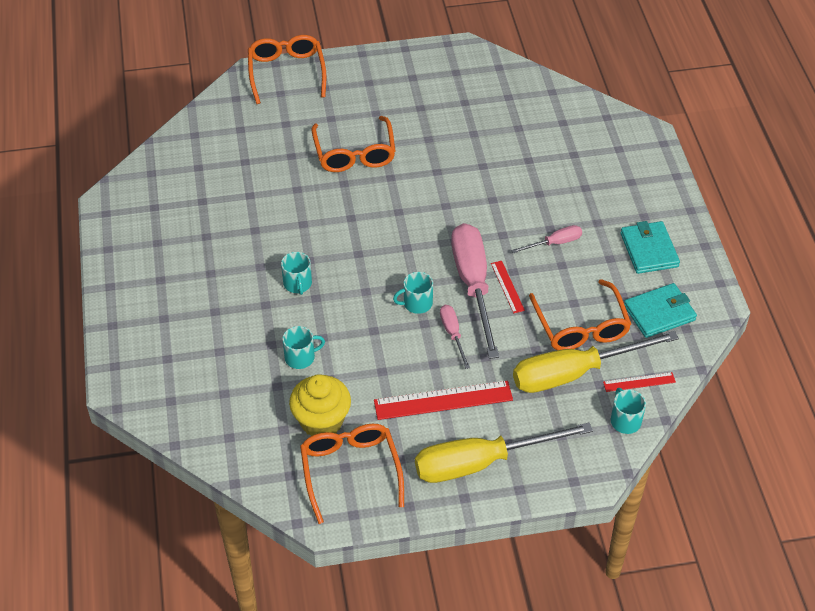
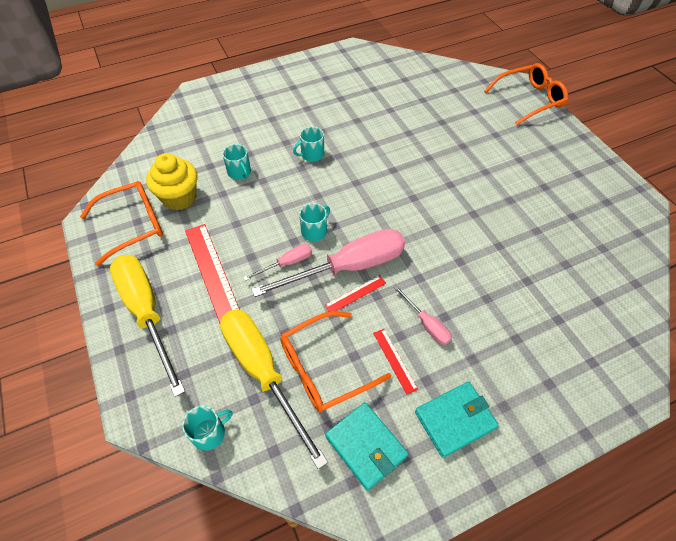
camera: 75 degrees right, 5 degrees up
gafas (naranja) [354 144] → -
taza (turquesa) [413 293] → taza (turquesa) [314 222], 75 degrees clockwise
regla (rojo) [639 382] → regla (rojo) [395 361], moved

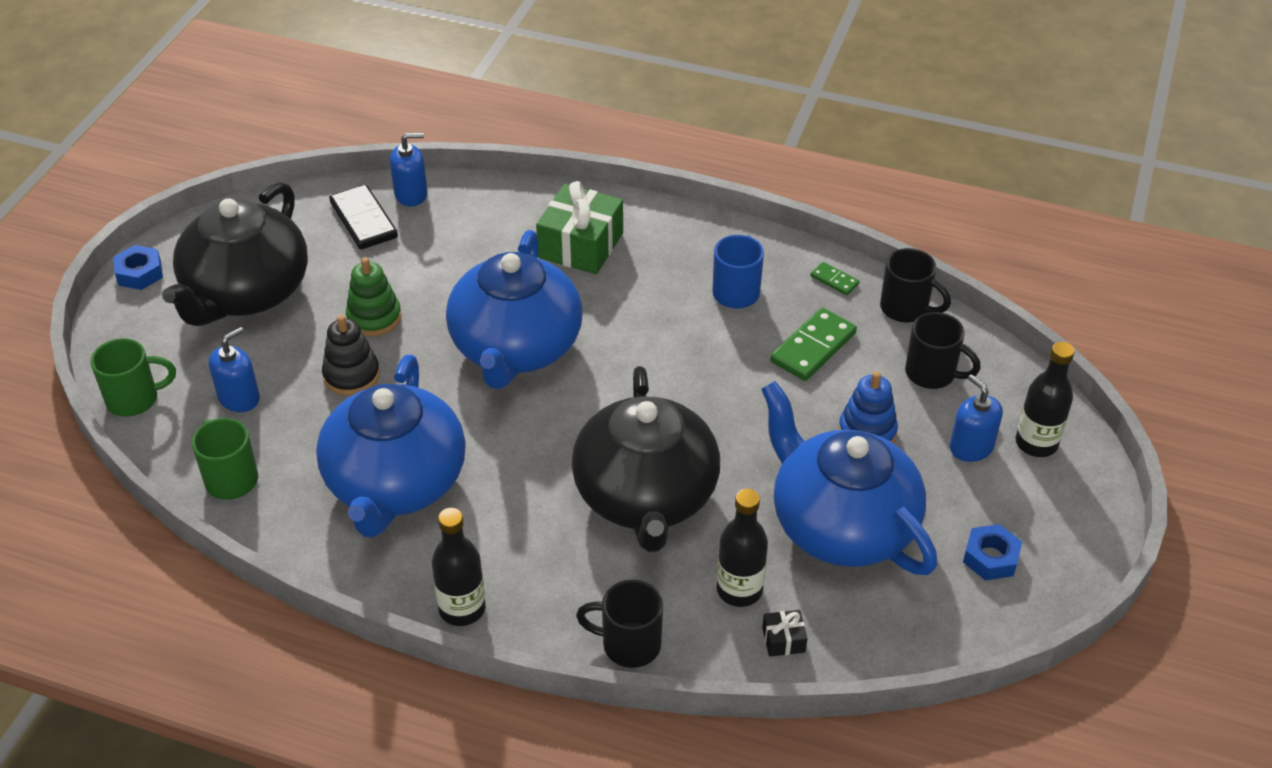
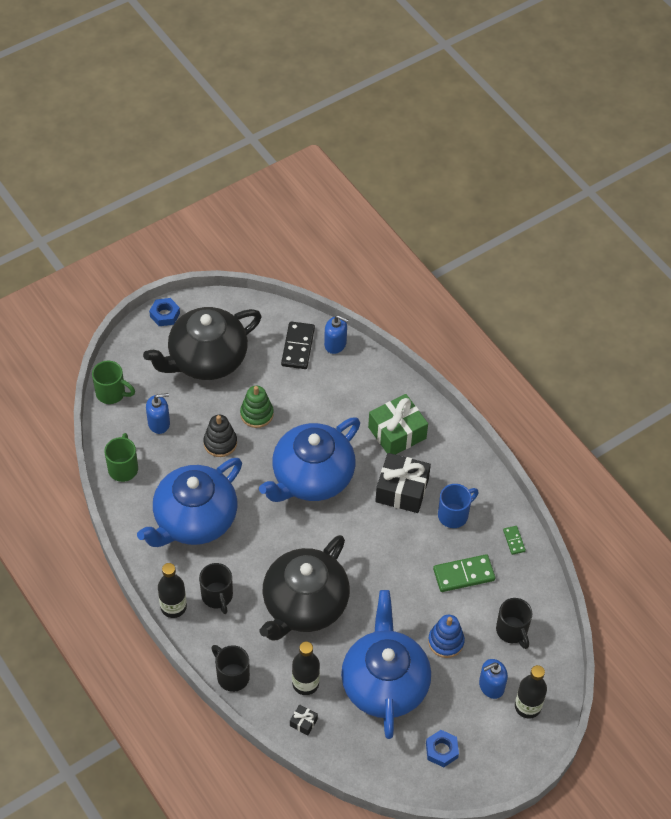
camera: 35 degrees right, 10 degrees up
taza (negro) [915 285] → taza (negro) [216 588], moved
dispensador de jabón (azul) [976 418] → dispensador de jabón (azul) [493 679], 120 degrees counterclockwise
- → regalo (negro) [403 483]

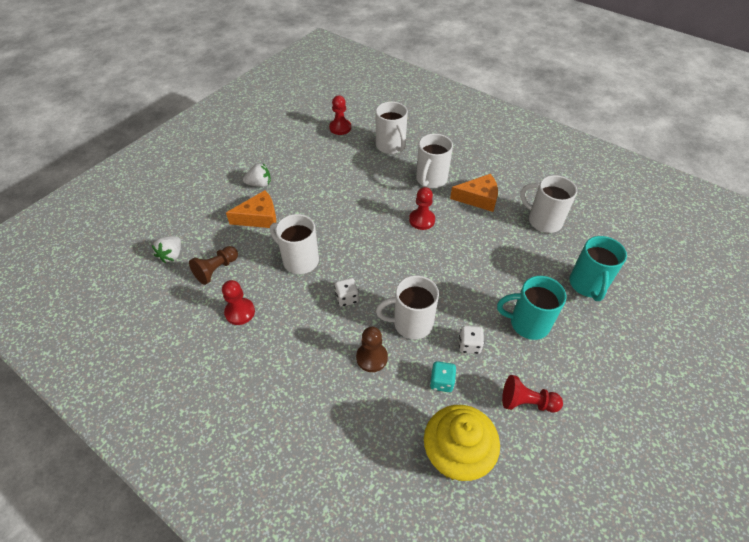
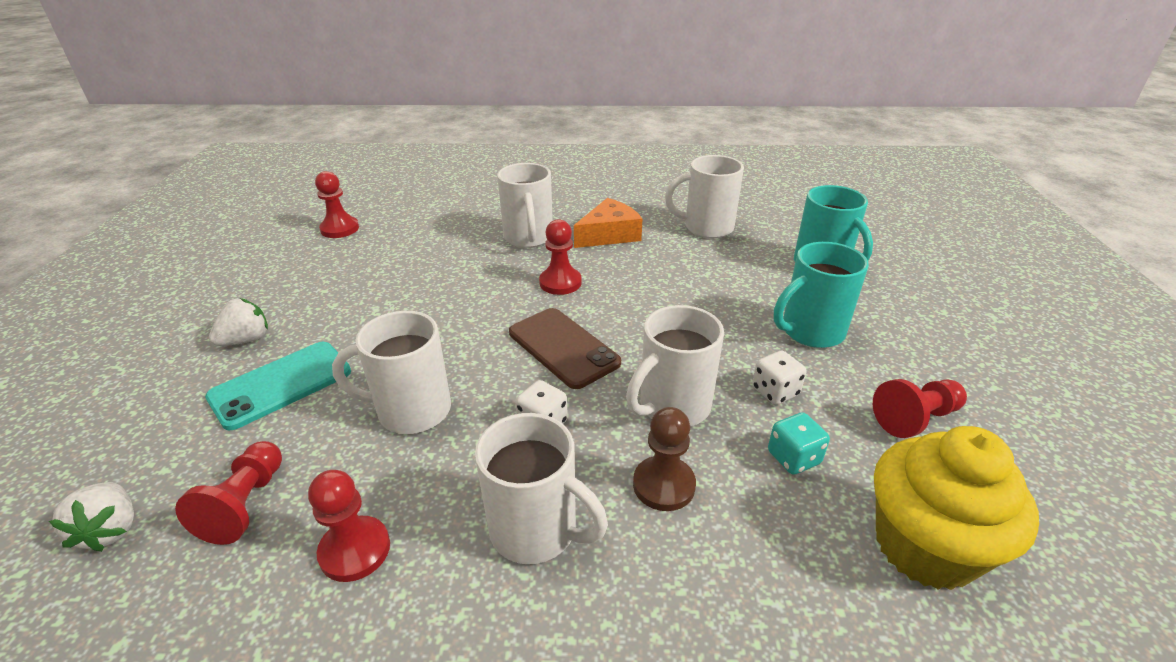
camera: 35 degrees left, 15 degrees down
peón (marrón) [213 265] → peón (rojo) [228 493]
queso (naranja) [251 209] → móvil (turquesa) [278 386]
taza (blanco) [392 128] → taza (blanco) [541 488], moved
- → móvil (marrón) [565 348]

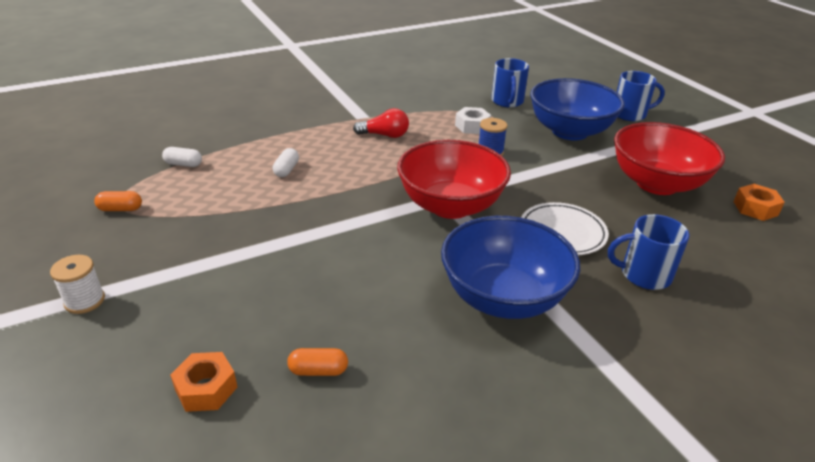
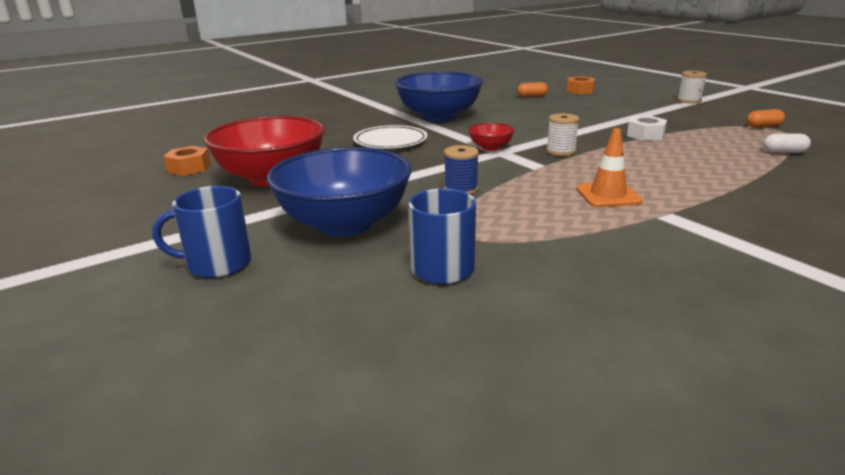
camera: 175 degrees right, 10 degrees down
cápsula (blanco) [286 162] → -
bombilla (rojo) [381 123] → cono de tráfico (naranja) [609 167]
cuenco (rojo) [454 179] → cuenco (rojo) [491 137], x0.45
tuerca (blanco) [473 120] → tuerca (blanco) [647 128], moved
taza (azul) [648 252] → -
- → carrete (blanco) [562 134]

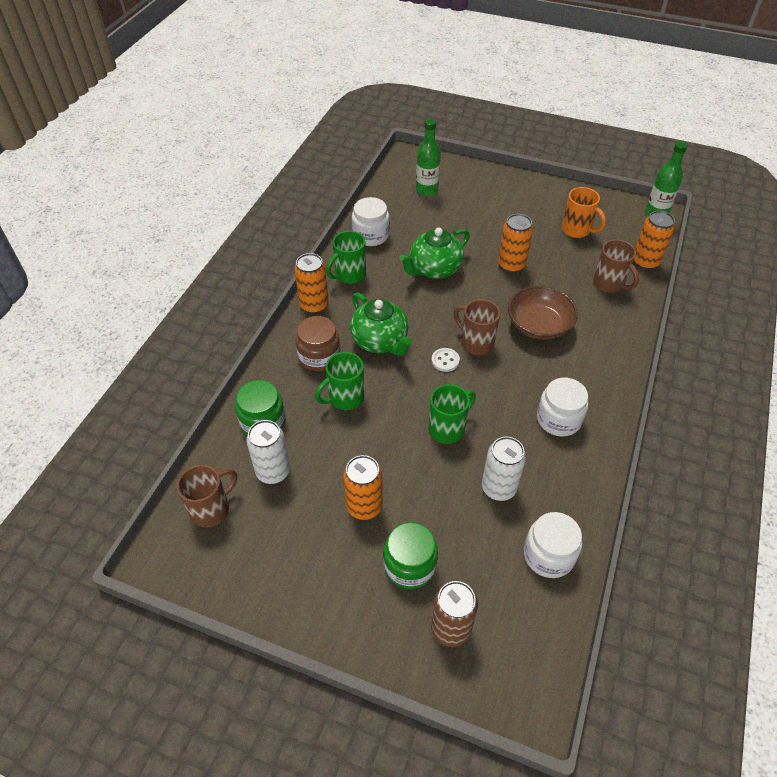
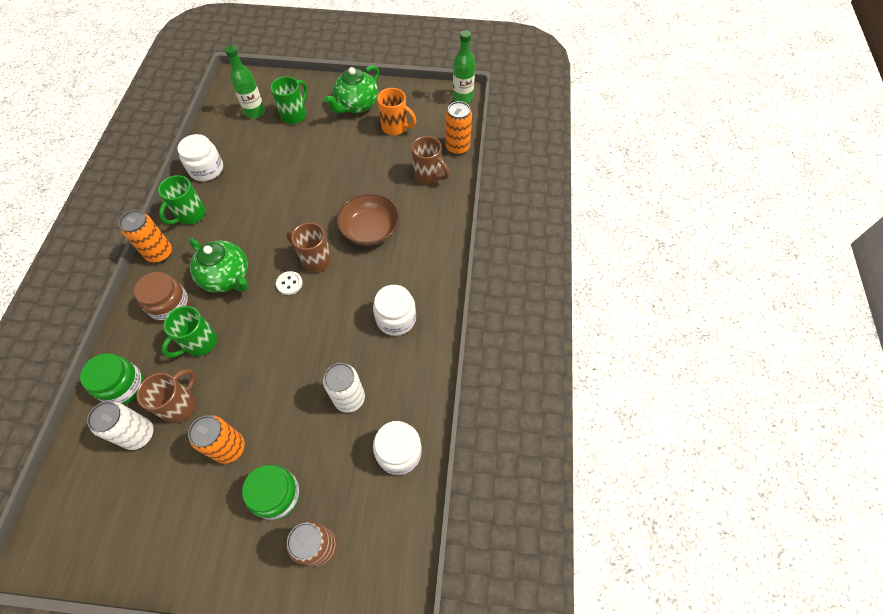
camera: 15 degrees left, 10 degrees up
taza (marrón) [207 496] → taza (marrón) [166 396], moved
tetera (verde) [434 253] → tetera (verde) [351 89], moved
taza (verde) [452 414] → taza (verde) [289 100], moved
lata (naranja) [515 243] → -

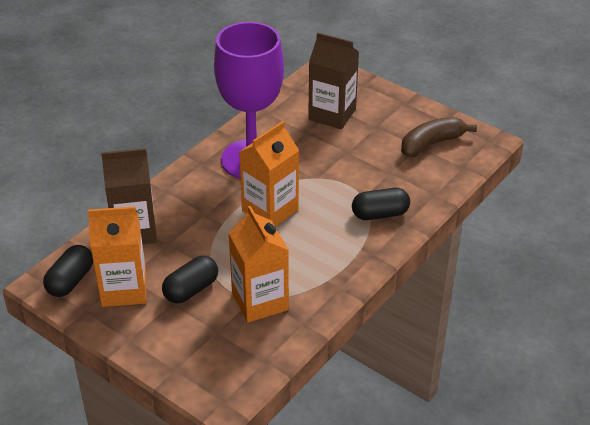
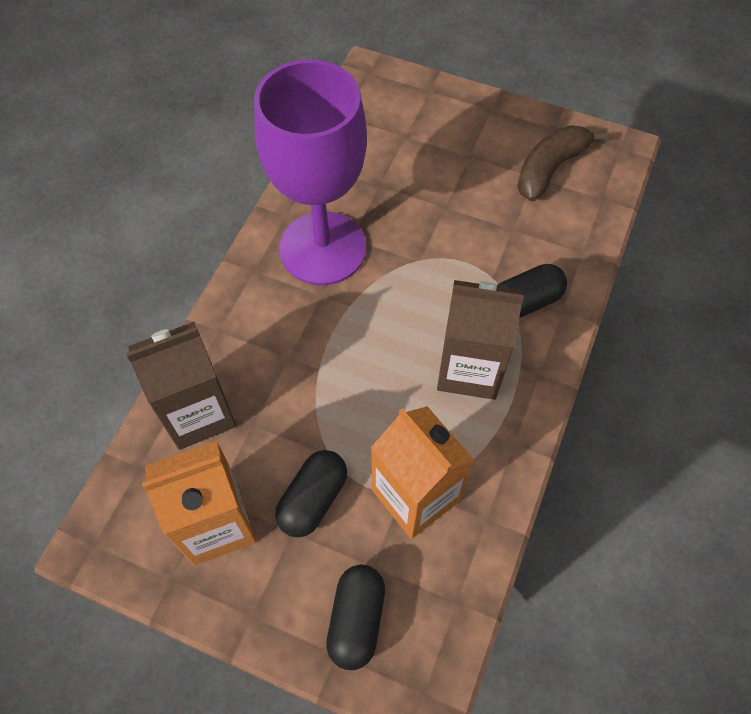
camera: 15 degrees left, 20 degrees up
cápsula (negro) [68 271] → cápsula (negro) [355 617], moved
cartón de leche (naranja) [269 174] → -
cartón de leche (marrón) [333 80] → cartón de leche (marrón) [480 340], moved

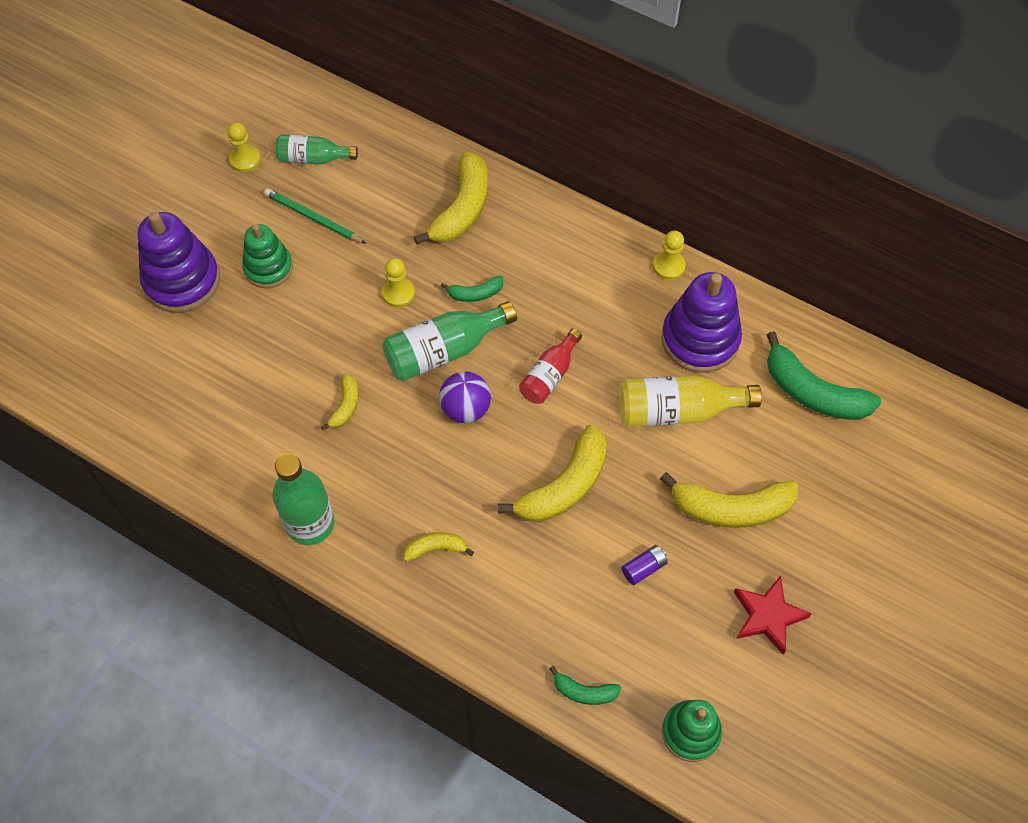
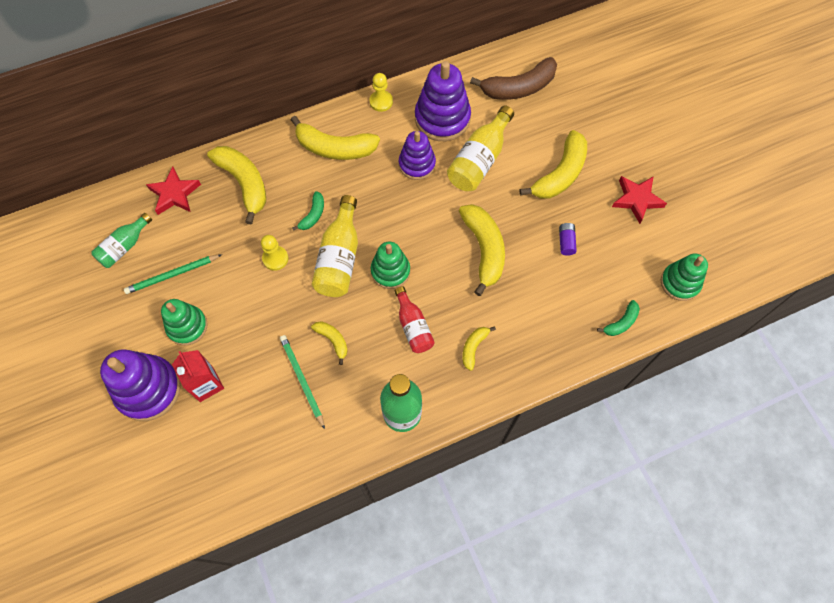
camera: 55 degrees left, 5 degrees up
peón (amarillo) [244 147] → -
botella (verde) [450 341] → botella (amarillo) [335 246]
pelota (morado) [465 397] → juguete apilable (verde) [390 265]
botella (rojo) [550 366] → botella (rojo) [414 319], moved
plátano (verde) [824 375] → plátano (marrón) [513 78]
- → estrella (rojo) [173 191]
- → cartón de leche (rojo) [198 376]
- → lápiz (verde) [302 382]
- → plátano (amarillo) [335 138]
- → juguete apilable (morado) [417 155]

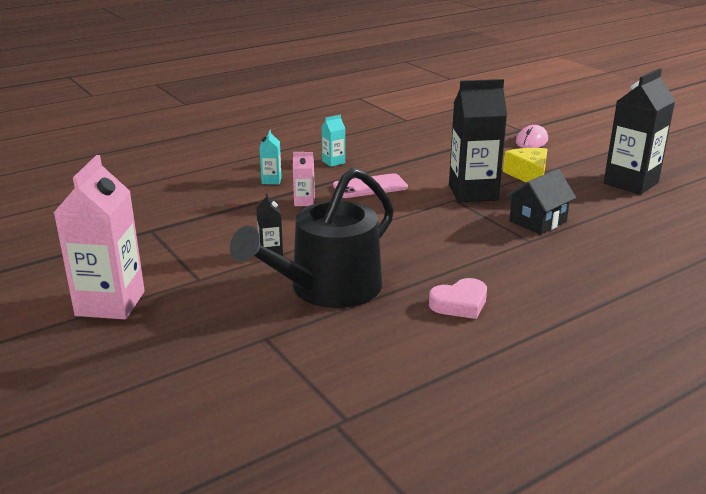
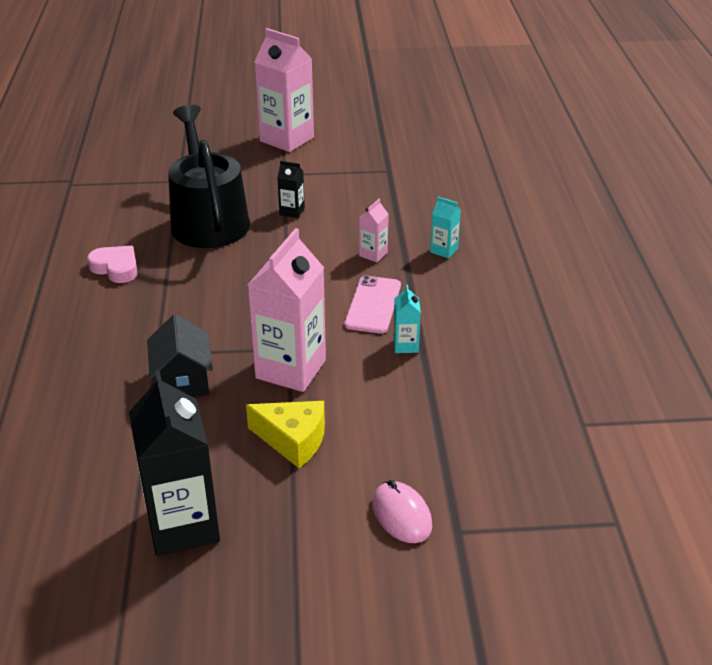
camera: 120 degrees right, 10 degrees up
cartón de leche (turquesa) [333 141] → cartón de leche (turquesa) [407 319], moved
corazón (rosa) [458 298] → corazón (rosa) [112 264], 120 degrees clockwise
cartón de leche (negro) [478 141] → cartón de leche (rosa) [286 310]

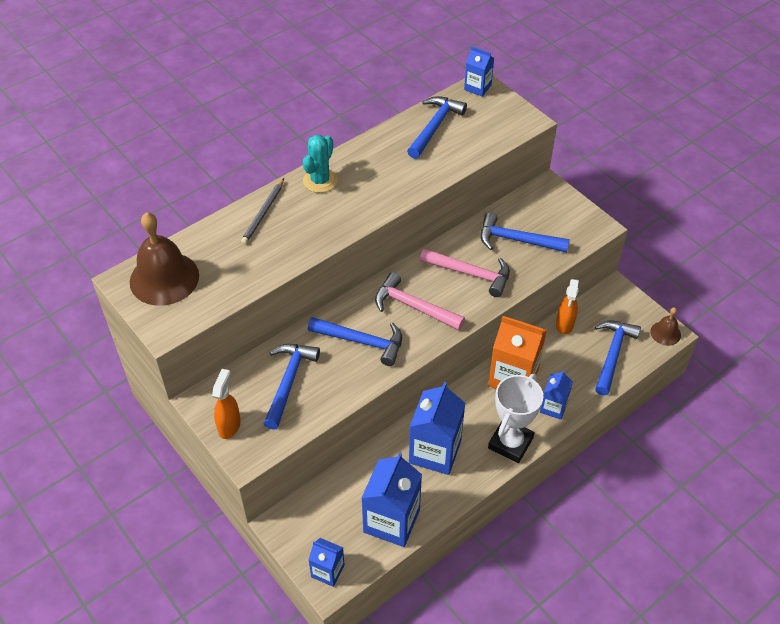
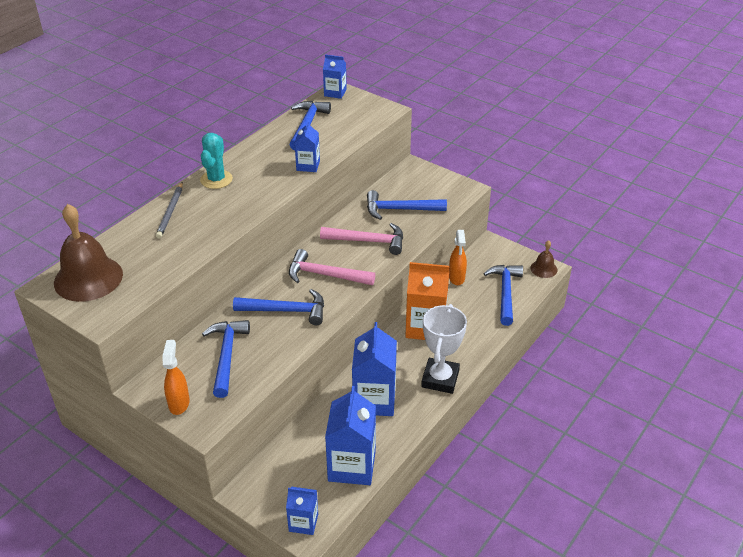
camera: 15 degrees left, 10 degrees down
cartón de leche (azul) [556 395] → cartón de leche (azul) [307 146], moved

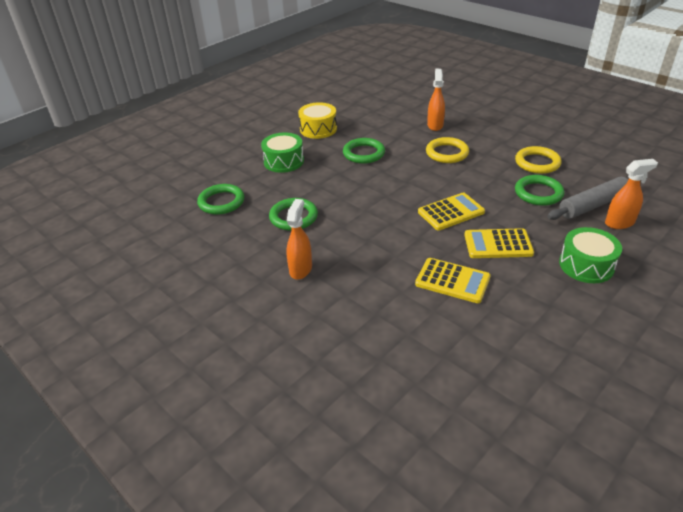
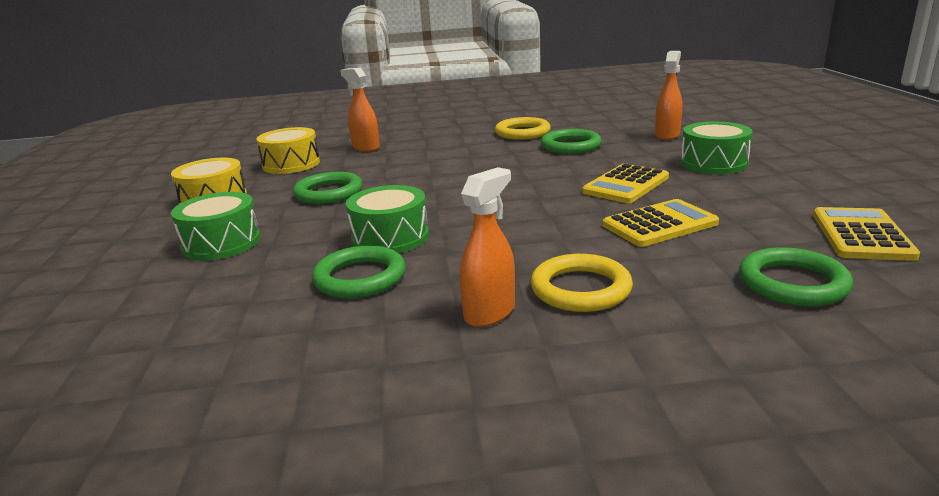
camera: 50 degrees left, 15 degrees down
anillo (verde) [220 199] → anillo (verde) [796 276], moved
pulverizador (naranja) [299 239] → pulverizador (naranja) [487 247], 75 degrees clockwise
calculadora (amarillo) [451 211] → calculadora (amarillo) [866 234], moved
anillo (amarillo) [447 150] → anillo (amarillo) [581 283], moved
rodillo (gris) [594 198] → -
- → tambor (amarillo) [288 150]
- → tambor (verde) [387 219]

